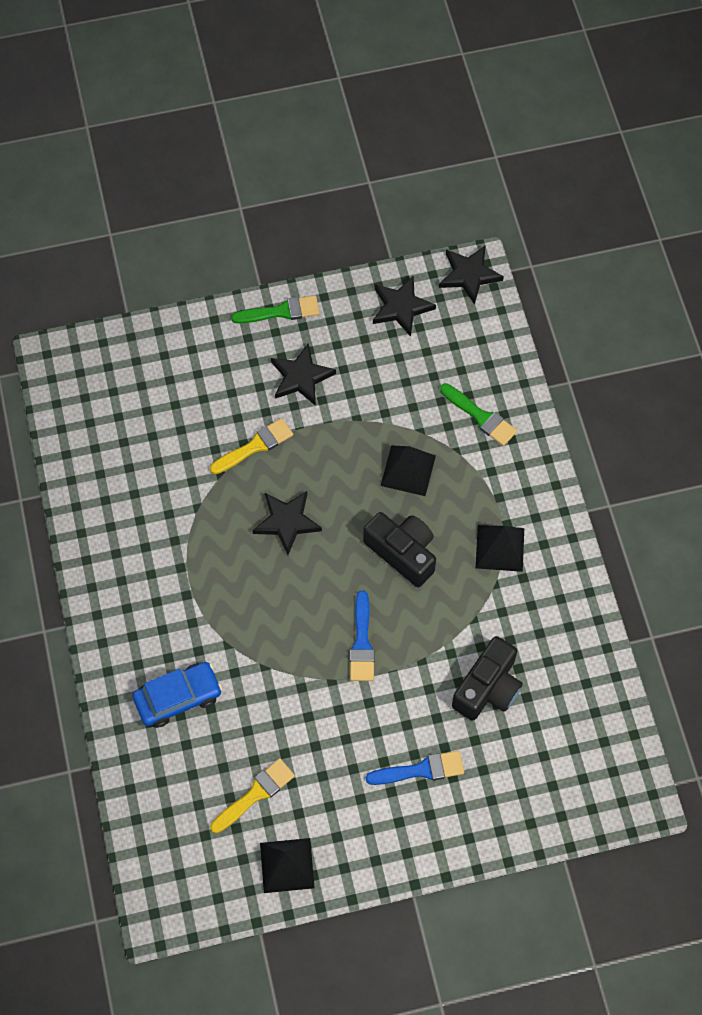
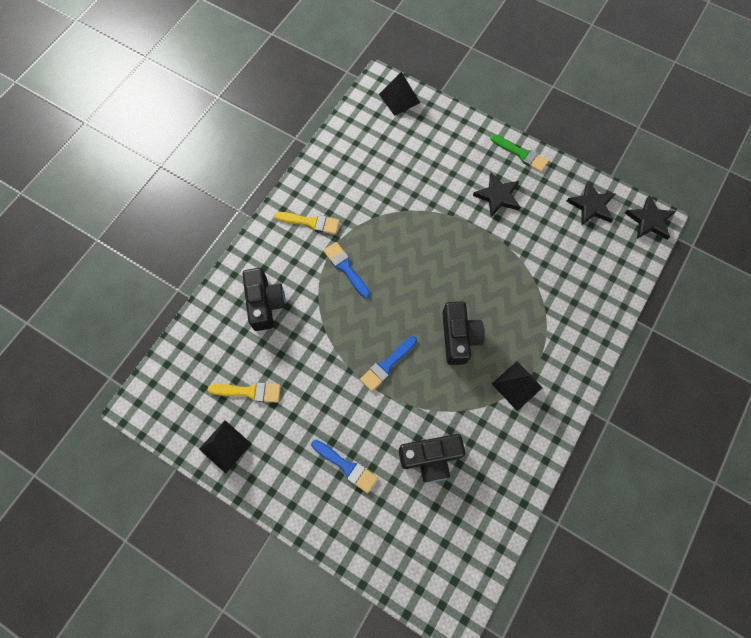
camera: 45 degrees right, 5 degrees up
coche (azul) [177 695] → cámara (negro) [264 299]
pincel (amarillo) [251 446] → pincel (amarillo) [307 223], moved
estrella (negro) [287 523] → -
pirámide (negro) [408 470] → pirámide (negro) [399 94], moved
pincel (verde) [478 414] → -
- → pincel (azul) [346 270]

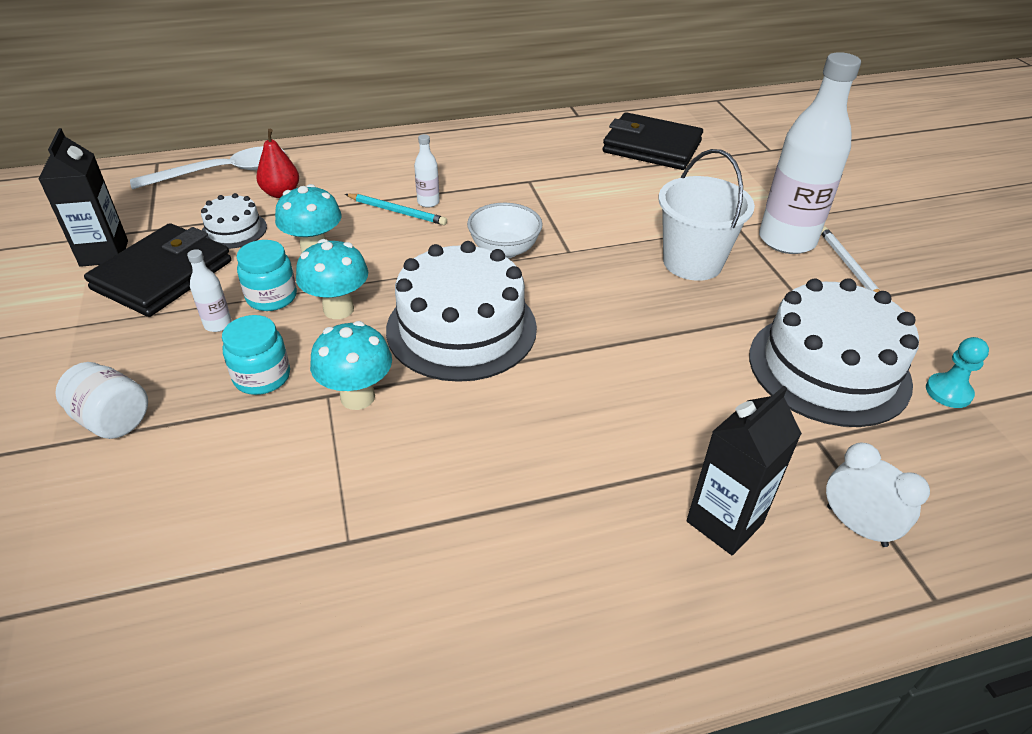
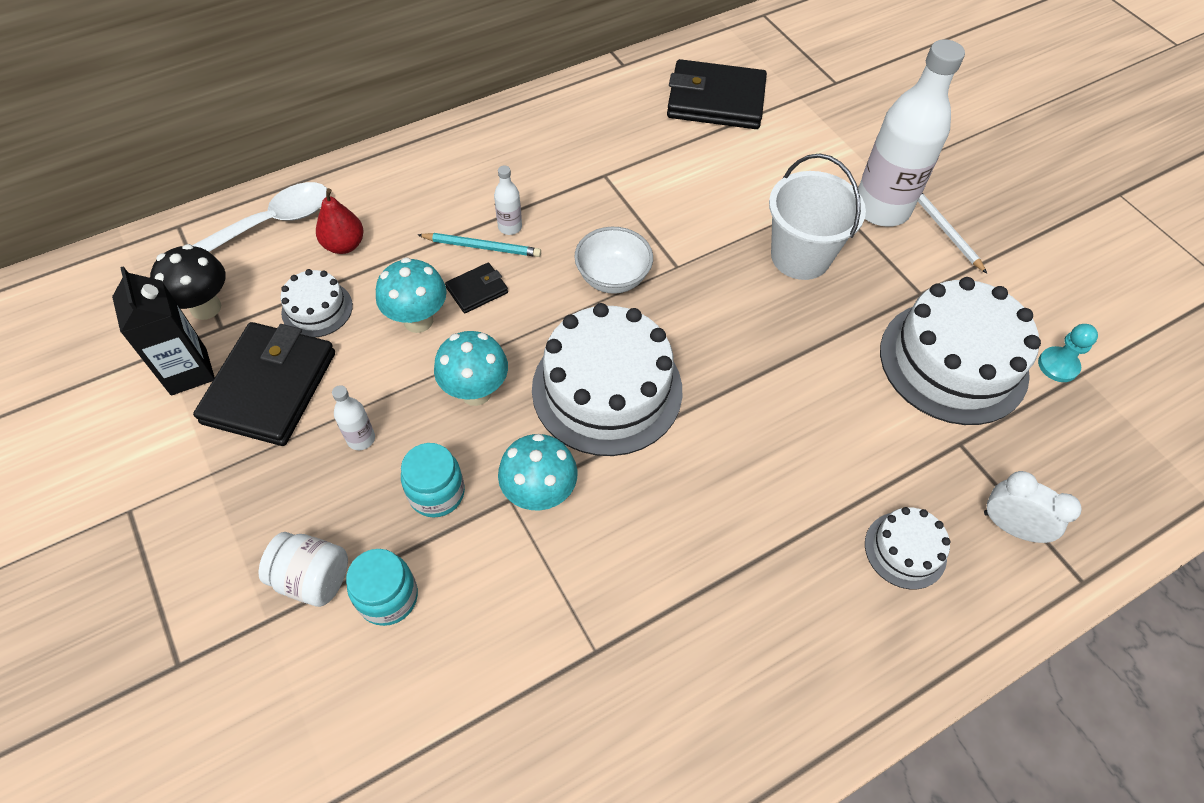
camera: 15 degrees left, 15 degrees up
tarro (turquesa) [267 275] → tarro (turquesa) [382 587], moved
cartón de leche (negro) [744 470] → tarta (blanco) [908 548]
- → seta (negro) [188 282]
- → cartera (negro) [476 288]

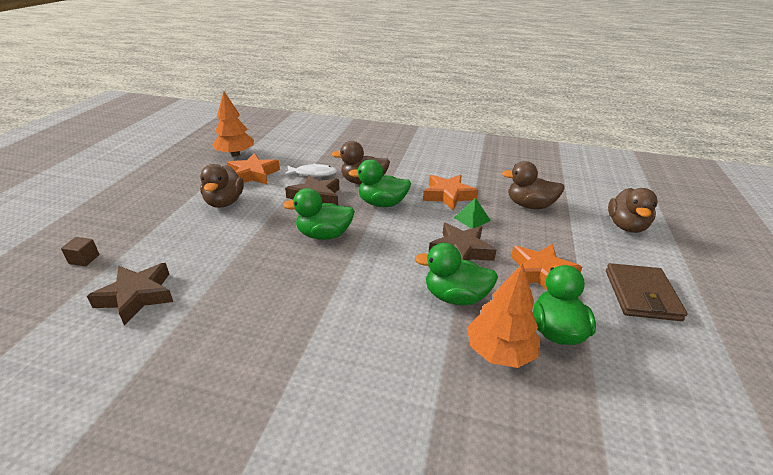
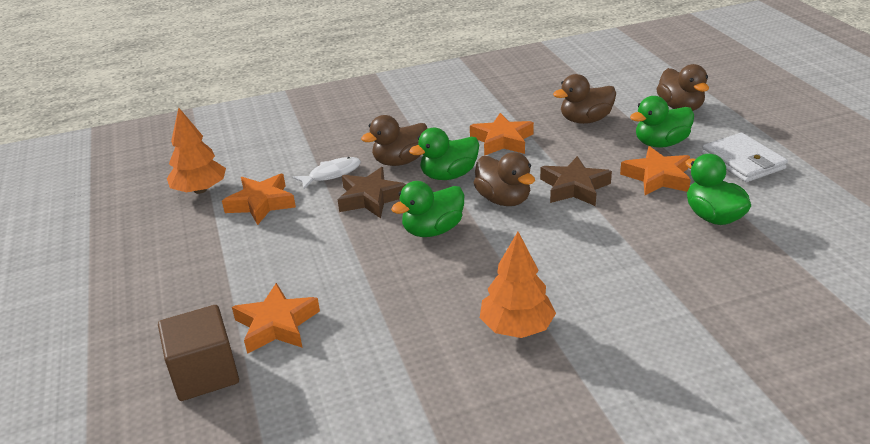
camera: 30 degrees left, 0 degrees up
cubo (marrón) [80 251] → cubo (marrón) [198 353], x2.21
estrella (marrón) [130 294] → -
pato (marrón) [222 186] → pato (marrón) [504 179], moved
pato (verde) [456 274] → pato (verde) [662 122], moved
pirámide (verde) [472 213] → -
árbol (naranja) [504 315] → árbol (naranja) [518 285], moved
cartera (marrón) [647 292] → cartera (blanco) [745 157]
- → estrella (naranja) [276 318]

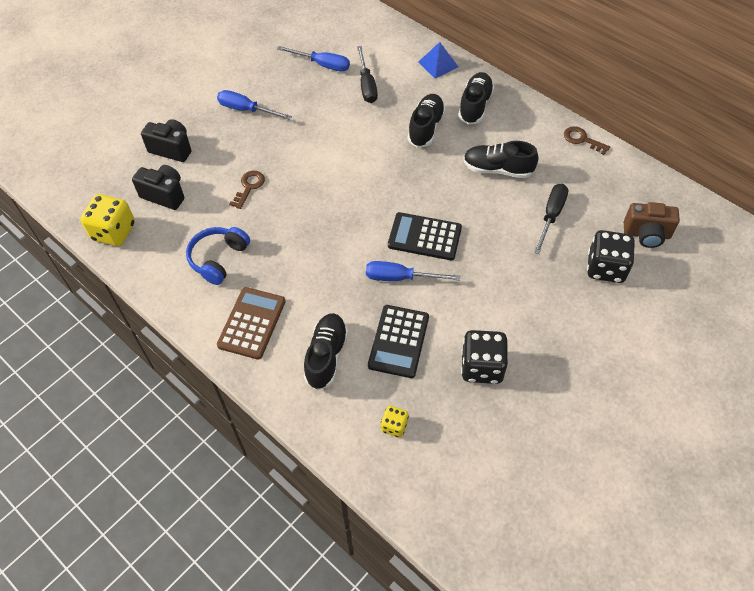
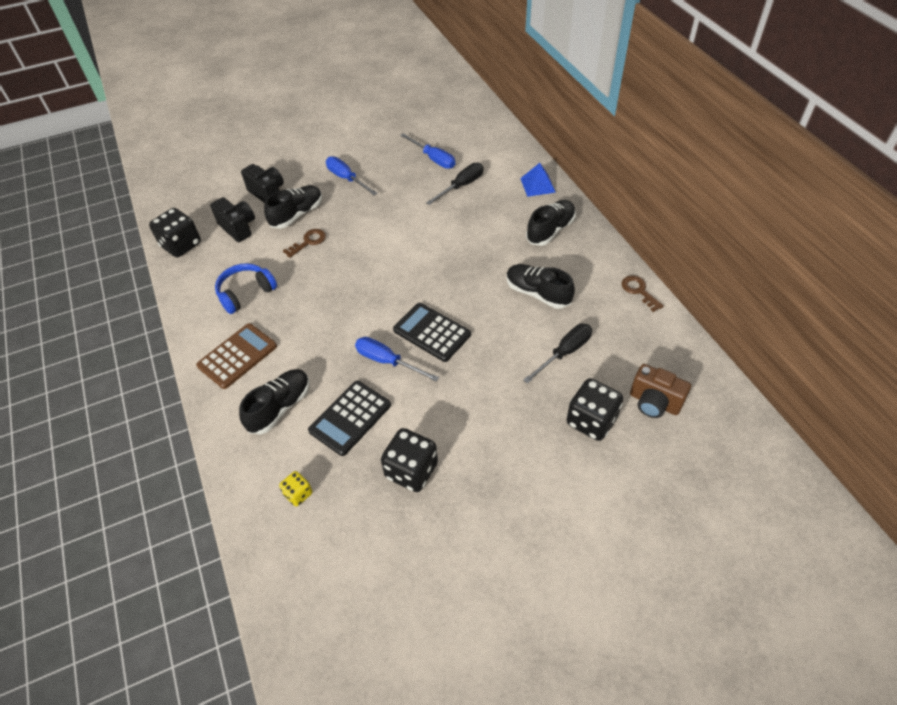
camera: 25 degrees right, 5 degrees down
dado (amarillo) [107 220] → dado (negro) [175 232]
destornillador (negro) [367 74] → destornillador (negro) [455 184], 150 degrees counterclockwise
zapato (negro) [427 121] → zapato (negro) [293 207], moved

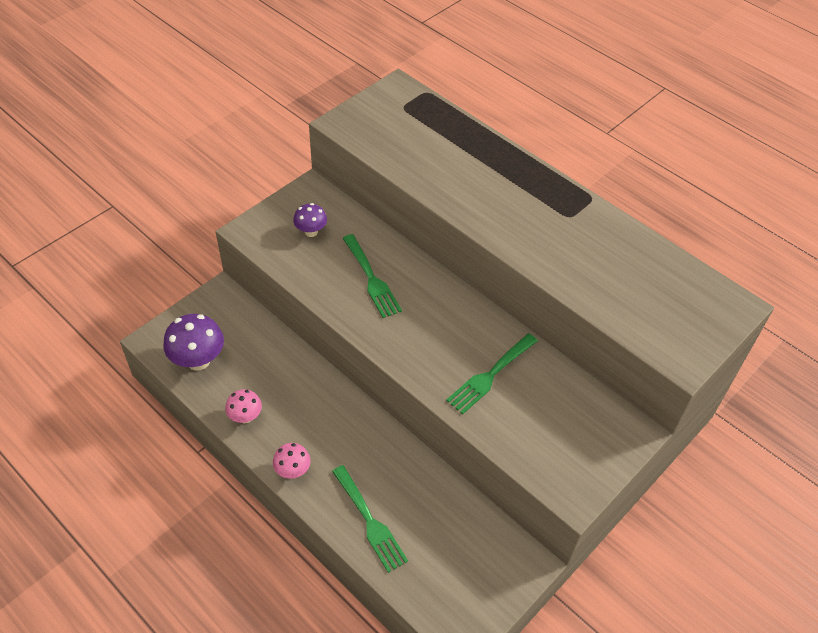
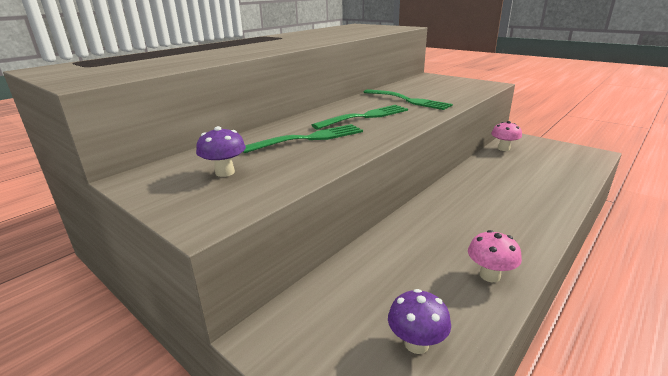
camera: 90 degrees left, 25 degrees down
seta (morado) [193 342] → seta (morado) [419 321], x0.59
seta (rosa) [291 461] → seta (rosa) [506 136], moved
tenedor (verde) [370 519] → tenedor (verde) [360 117], moved

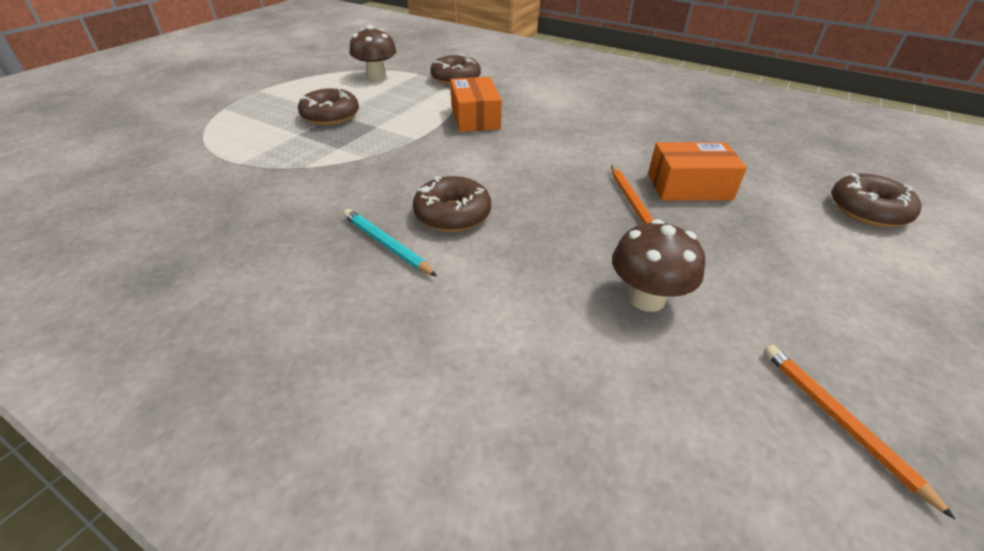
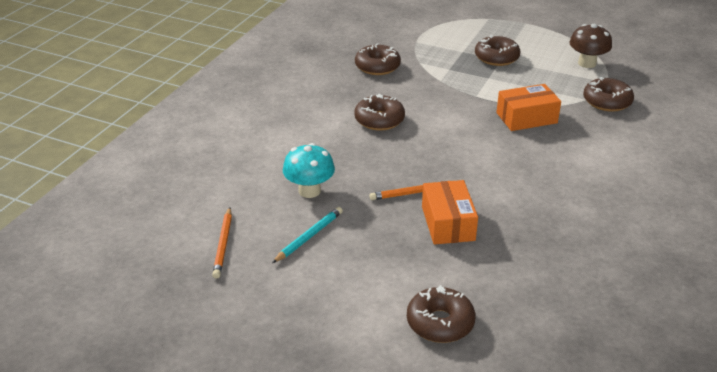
camera: 85 degrees right, 5 degrees down
lápiz (turquesa) [390 242] → lápiz (turquesa) [307 235], moved
seta (marrón) [658 265] → seta (turquesa) [309 170]
lápiz (naranja) [860 432] → lápiz (naranja) [222 243], 120 degrees clockwise
- → rosquilla (marrón) [378 59]

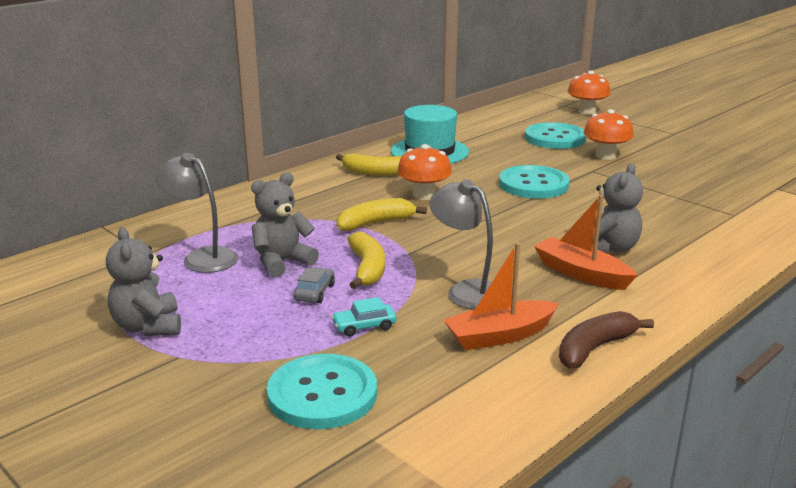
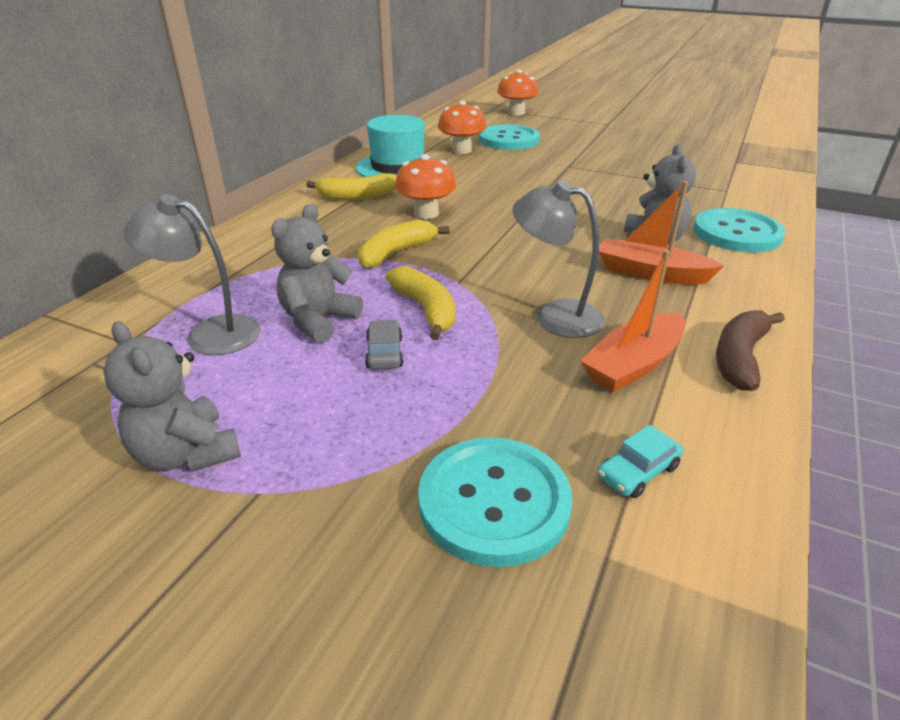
camera: 20 degrees left, 10 degrees up
coche (turquesa) [363 317] → coche (turquesa) [640 461], moved
botón (turquesa) [534 182] → botón (turquesa) [739 230], moved
seta (naranja) [608 134] → seta (naranja) [462 127], moved

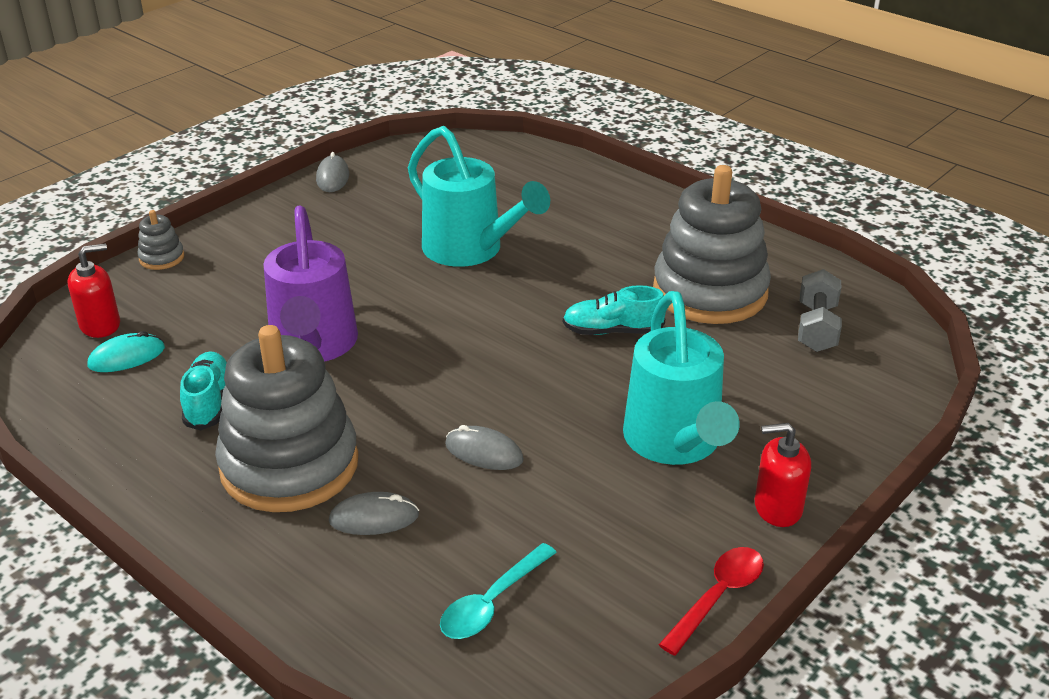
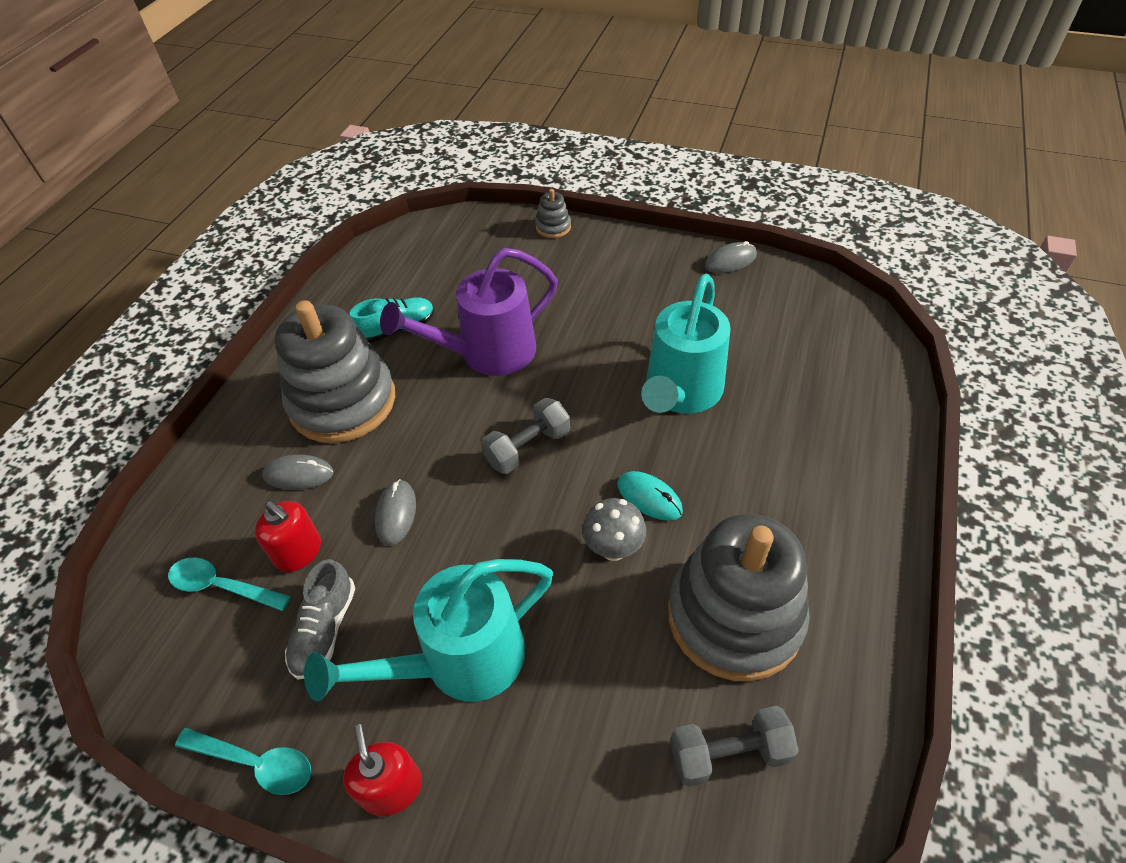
camera: 70 degrees right, 15 degrees up
dispensador de jabón (rojo) [94 290] → dispensador de jabón (rojo) [288 536], moved
ratón (turquesa) [126 351] → ratón (turquesa) [650 496], moved
ratón (gris) [374 513] → ratón (gris) [297 472], 60 degrees counterclockwise
zapato (turquesa) [614 310] → seta (gris) [614 529]
cuchara (rojo) [711 601] → cuchara (turquesa) [243 761]
- → zapato (gris) [320 619]
- → mancuerna (gris) [525 436]

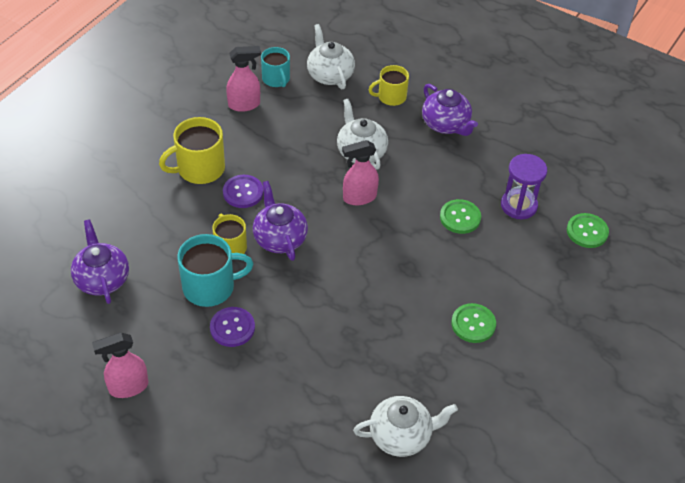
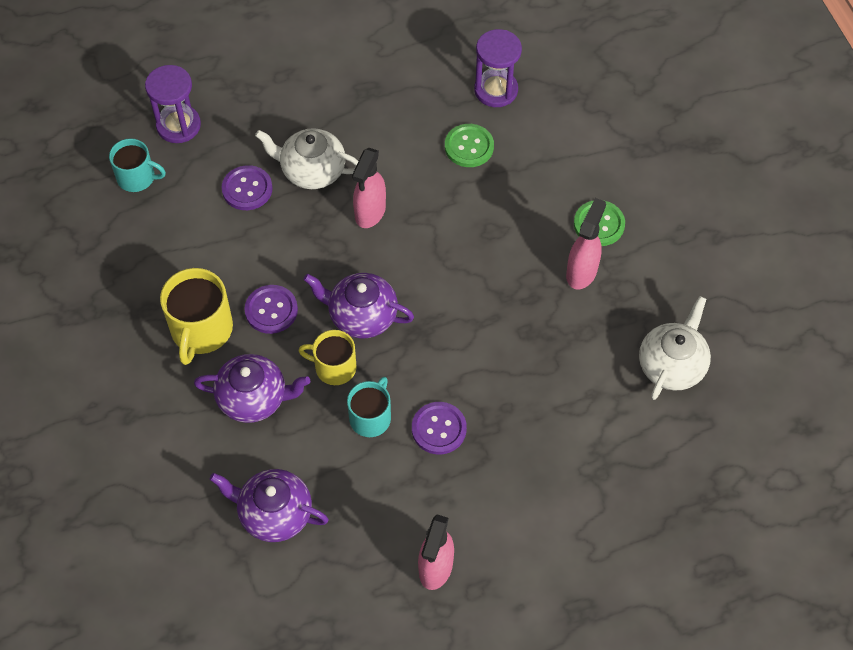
camera: 50 degrees left, 10 degrees up
taza (turquesa) [215 270] → taza (turquesa) [369 407], x0.65
pulverizador (rosa) [243 79] → pulverizador (rosa) [586 244], moved
tetera (blanco) [331 56] → reloj de arena (morado) [173 104]
taza (amarillo) [389 85] → -
tetera (morado) [450 110] → tetera (morado) [252 388], moved
botón (verde) [588 230] → -
- → botón (morado) [247 187]

